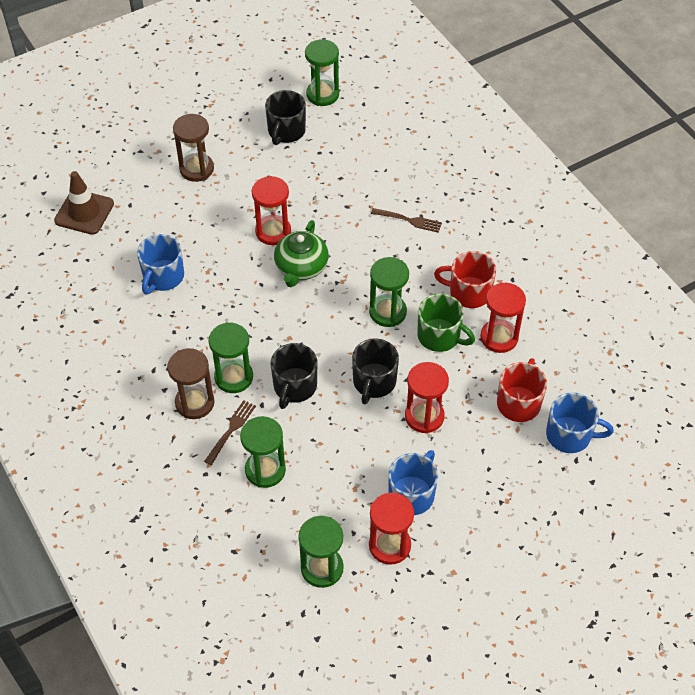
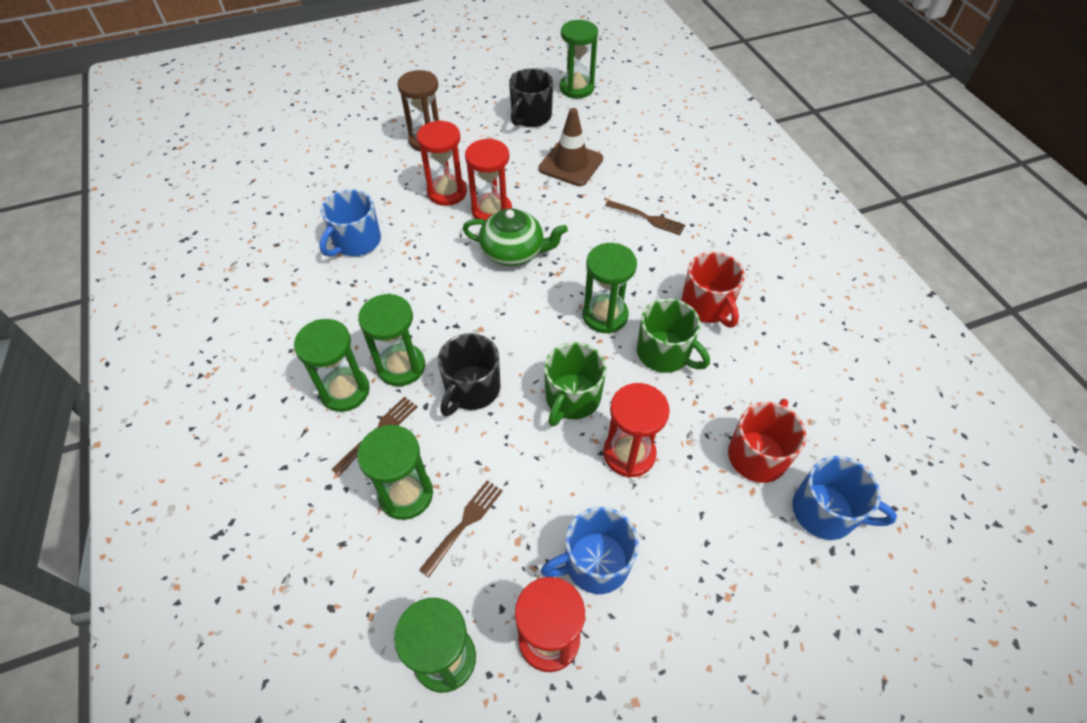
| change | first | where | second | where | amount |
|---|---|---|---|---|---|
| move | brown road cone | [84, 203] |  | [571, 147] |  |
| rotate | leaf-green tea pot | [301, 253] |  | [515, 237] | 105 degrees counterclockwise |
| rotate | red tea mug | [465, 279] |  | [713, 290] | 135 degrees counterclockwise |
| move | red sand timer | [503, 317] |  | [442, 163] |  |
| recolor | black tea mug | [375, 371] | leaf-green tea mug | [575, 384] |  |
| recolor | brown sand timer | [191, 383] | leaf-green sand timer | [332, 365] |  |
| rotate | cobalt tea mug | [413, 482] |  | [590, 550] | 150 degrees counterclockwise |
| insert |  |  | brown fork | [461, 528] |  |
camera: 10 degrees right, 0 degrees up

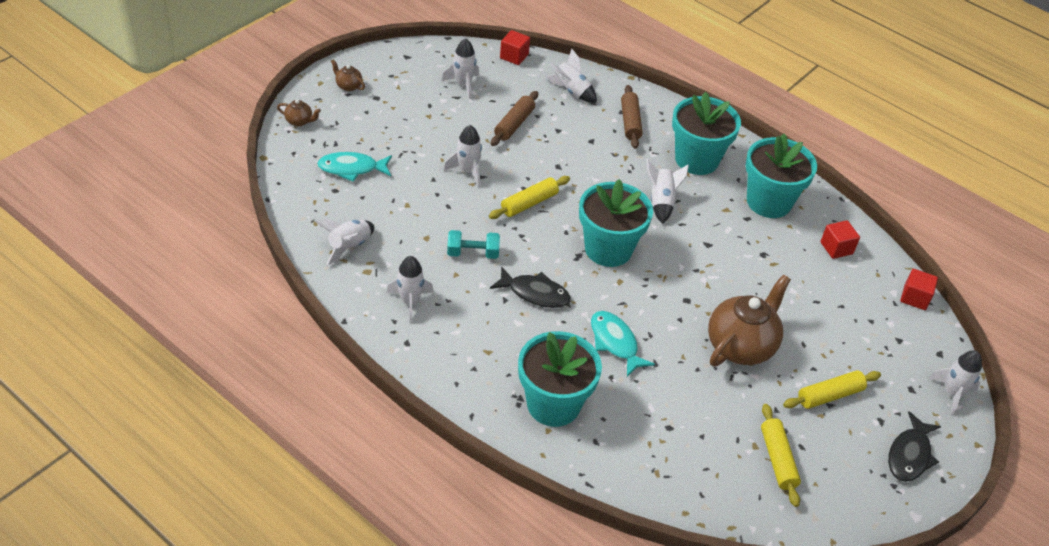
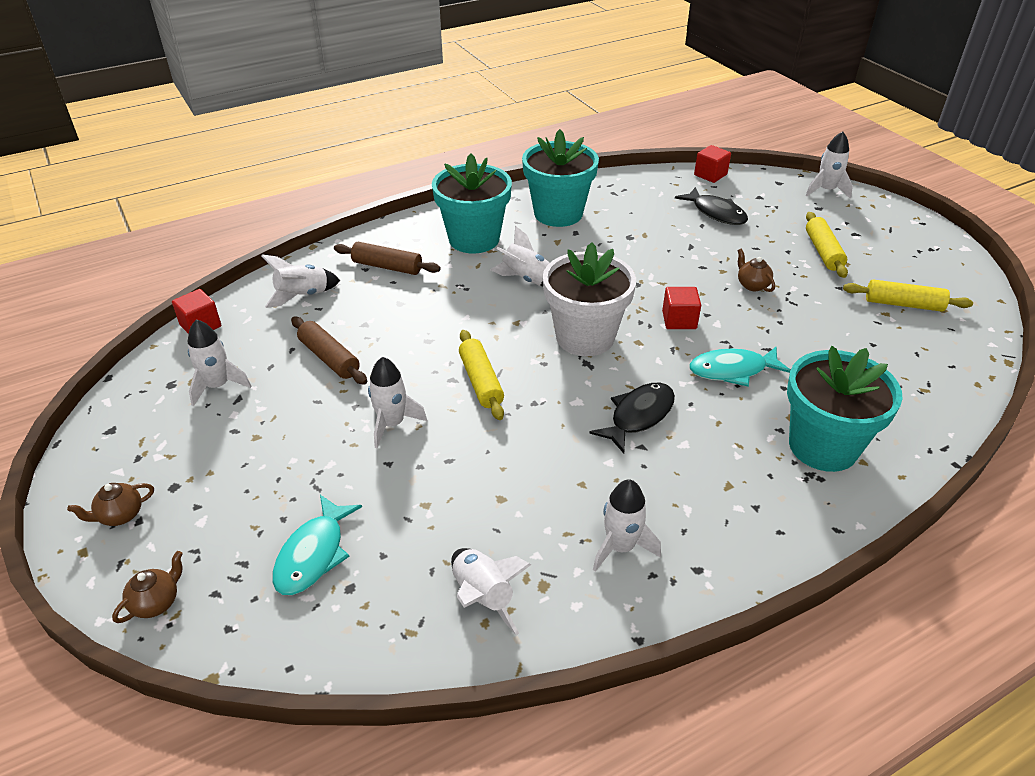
| change | first | where | second | where | amount |
|---|---|---|---|---|---|
| recolor | aqua flower pot | [616, 223] | white flower pot | [589, 299] |  |
| move | red block | [840, 239] |  | [681, 308] |  |
| delete | aqua free weight | [473, 244] |  |  |  |
| resize | brown tea pot | [749, 320] |  | [756, 270] | x0.43 |
| move | black fish | [914, 446] |  | [711, 206] |  |
camera: 65 degrees left, 5 degrees down

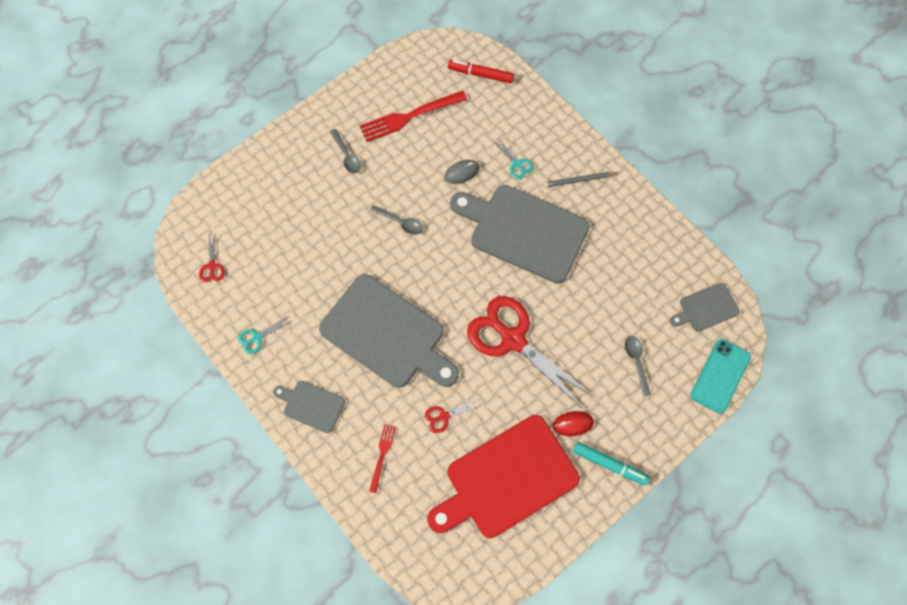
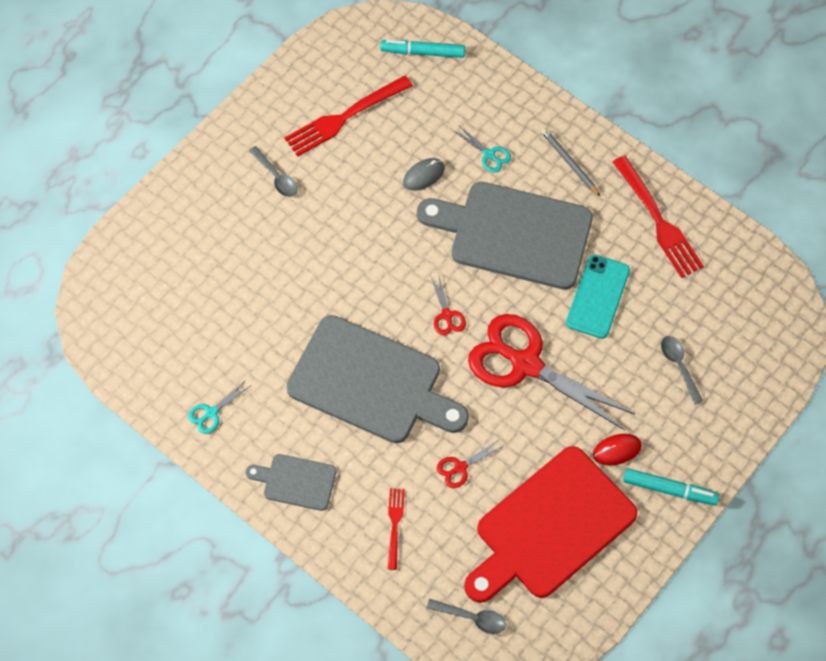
| change | first | where | second | where | amount |
|---|---|---|---|---|---|
| recolor | red felt pen | [481, 71] | aqua felt pen | [422, 49] |  |
| rotate | ash-grey wooden pencil | [580, 179] |  | [571, 162] | 75 degrees clockwise |
| move | ash-grey teaspoon | [396, 220] |  | [466, 616] |  |
| move | red pair of scissors | [212, 258] |  | [448, 305] |  |
| delete | ash-grey chopping board | [705, 307] |  |  |  |
| move | aqua mobile phone | [721, 376] |  | [598, 296] |  |
| insert |  |  | red fork | [658, 217] |  |
camera: 10 degrees left, 5 degrees down

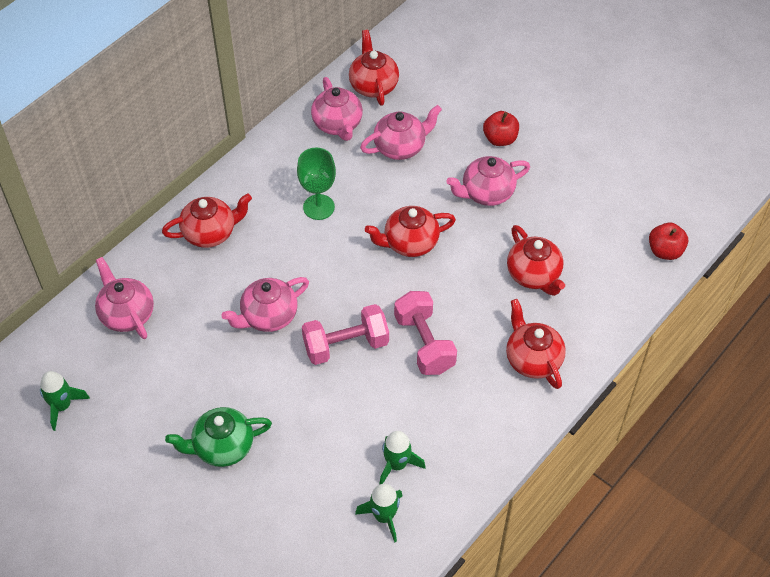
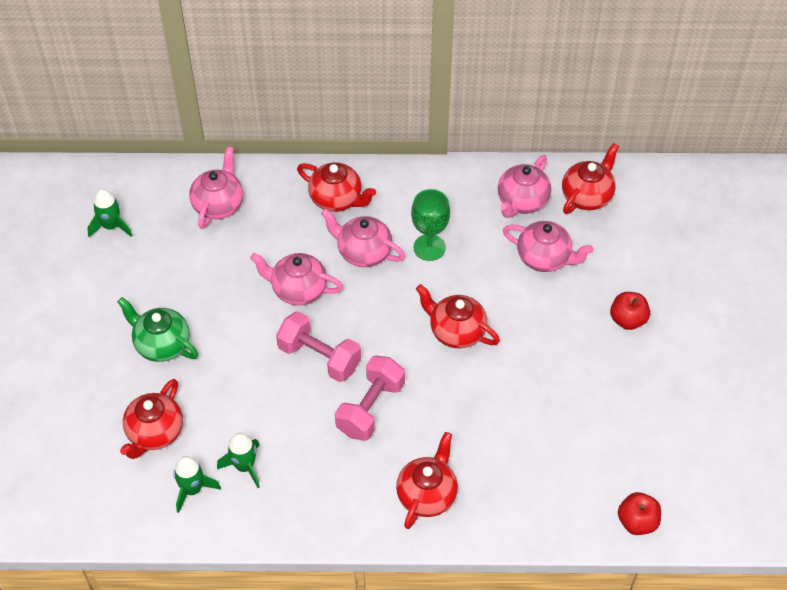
| change | first | where | second | where | amount |
|---|---|---|---|---|---|
| move | pink tea pot | [488, 181] |  | [363, 238] |  |
| move | red tea pot | [536, 260] |  | [151, 419] |  |
camera: 50 degrees right, 0 degrees up

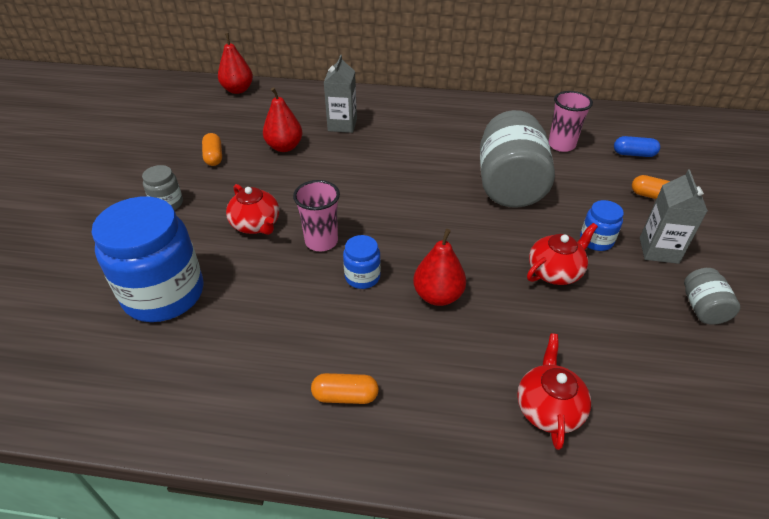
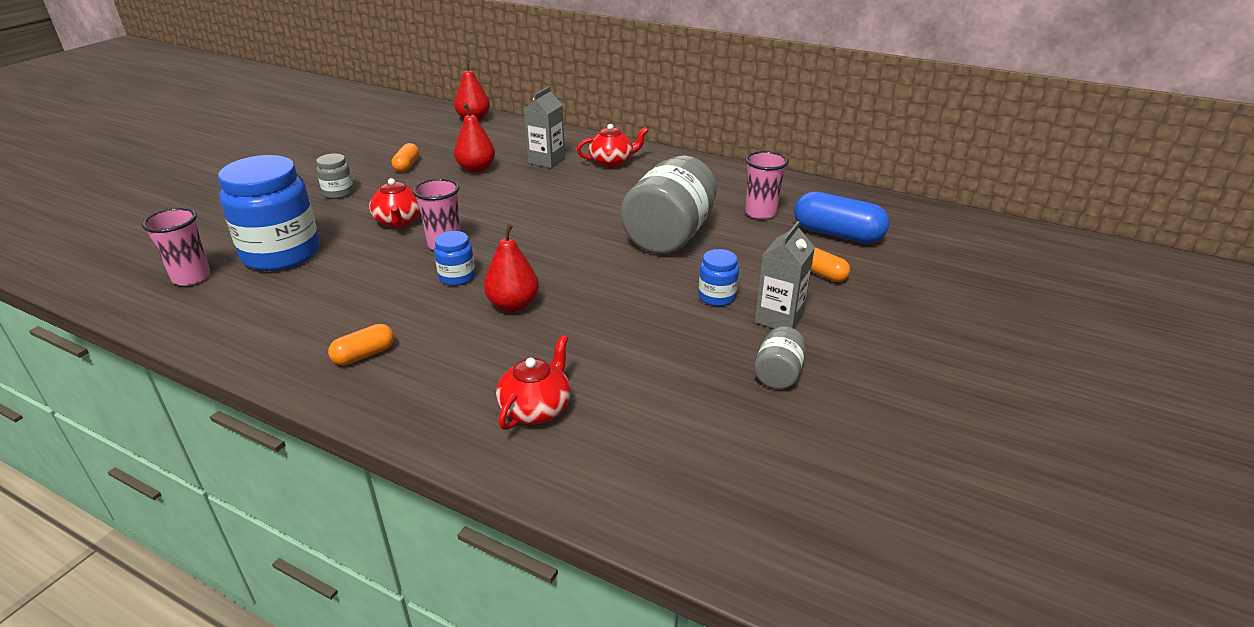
| change | first | where | second | where | amount |
|---|---|---|---|---|---|
| resize | cobalt capsule | [637, 146] |  | [841, 217] | x1.81 |
| move | red tea pot | [562, 254] |  | [613, 146] |  |
| rotate | orange-coloured capsule | [345, 388] |  | [361, 344] | 60 degrees counterclockwise |
| insert |  |  | pink cup | [176, 247] |  |
camera: 20 degrees right, 10 degrees down

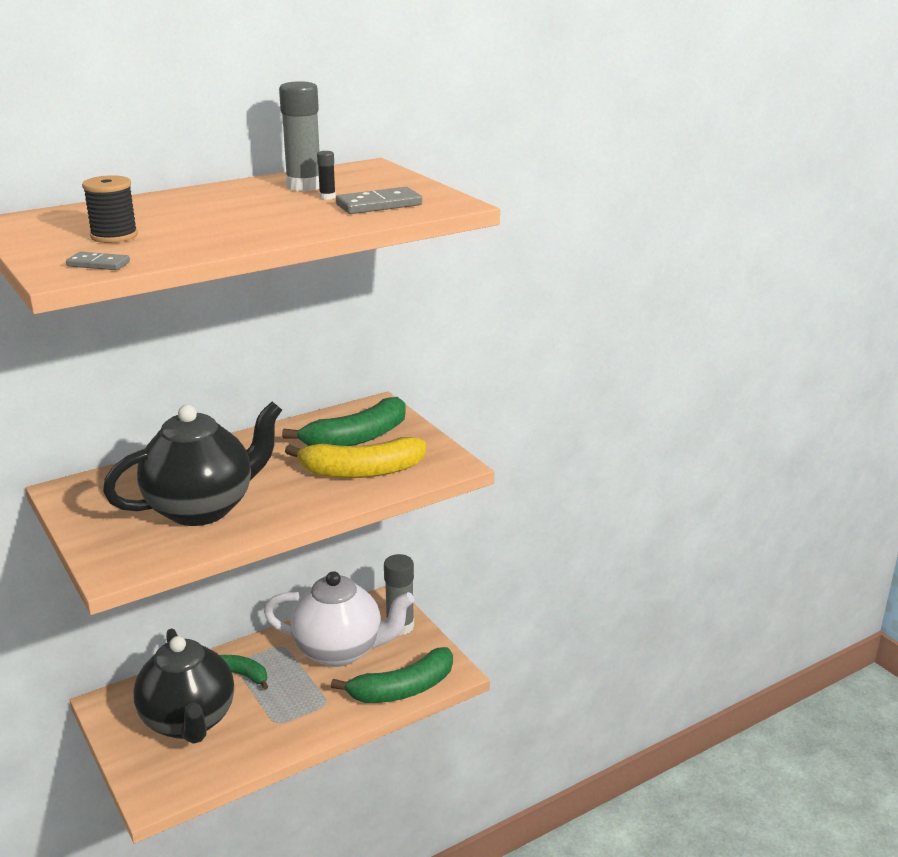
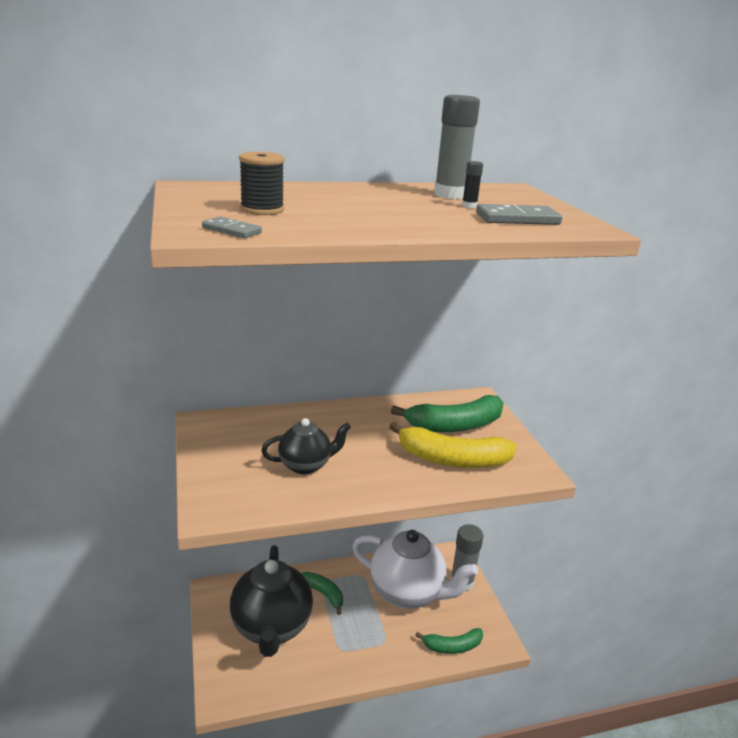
| change | first | where | second | where | amount |
|---|---|---|---|---|---|
| resize | black tea pot | [192, 464] |  | [306, 446] | x0.54 |
| resize | leaf-green banana | [392, 675] |  | [449, 641] | x0.61 |
camera: 15 degrees right, 0 degrees up

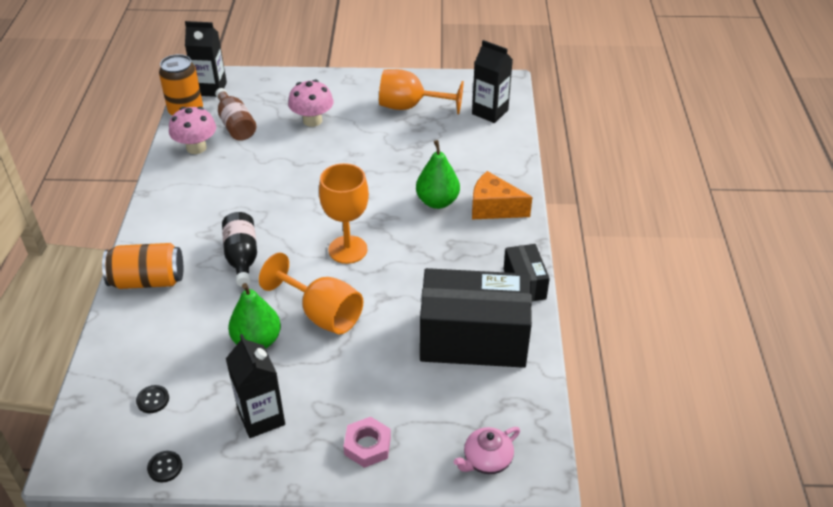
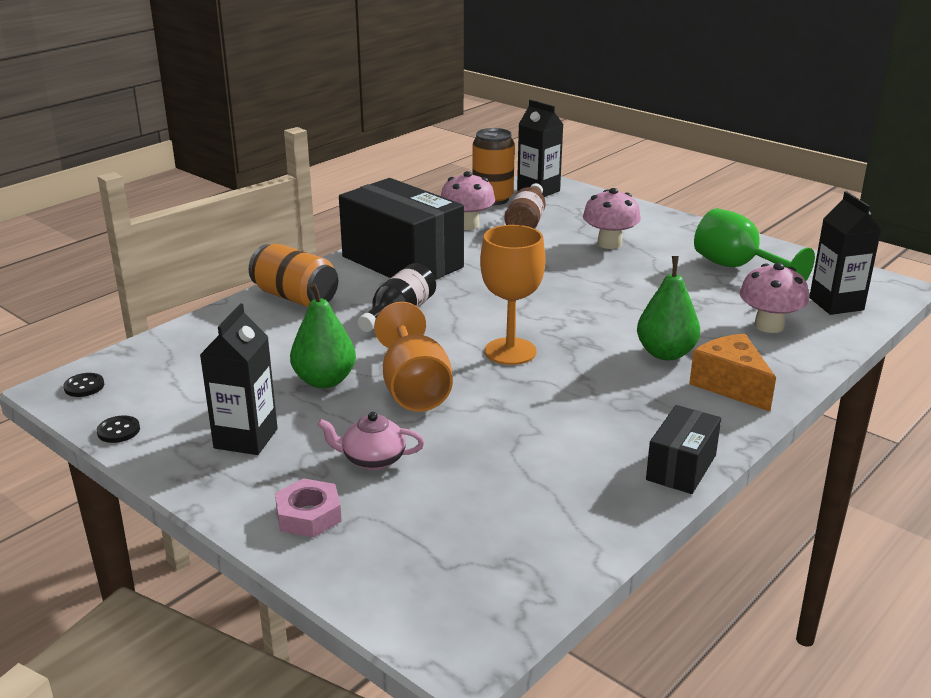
| change | first | where | second | where | amount |
|---|---|---|---|---|---|
| recolor | orange-coloured wine glass | [421, 92] | leaf-green wine glass | [754, 244] |  |
| move | black parcel | [476, 318] |  | [401, 229] |  |
| move | black button | [152, 399] |  | [83, 385] |  |
| move | pink tea pot | [487, 450] |  | [371, 441] |  |
| insert |  |  | pink mushroom | [774, 298] |  |
camera: 40 degrees right, 15 degrees down

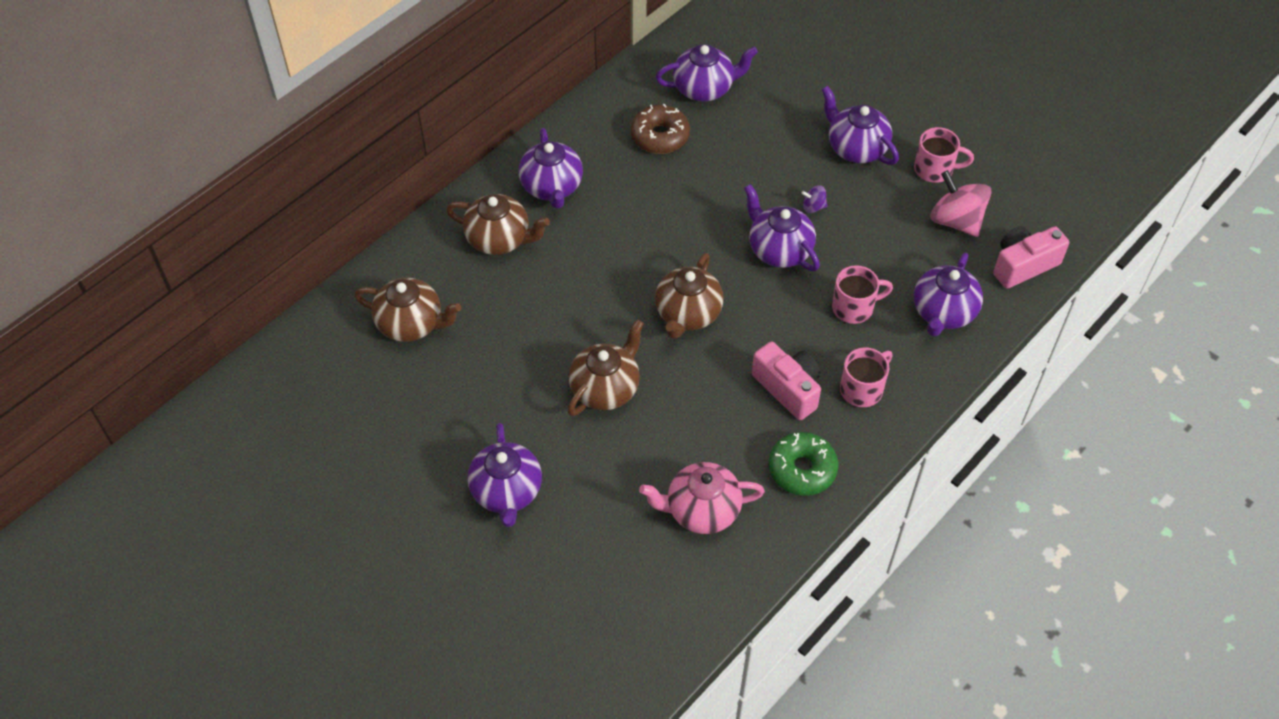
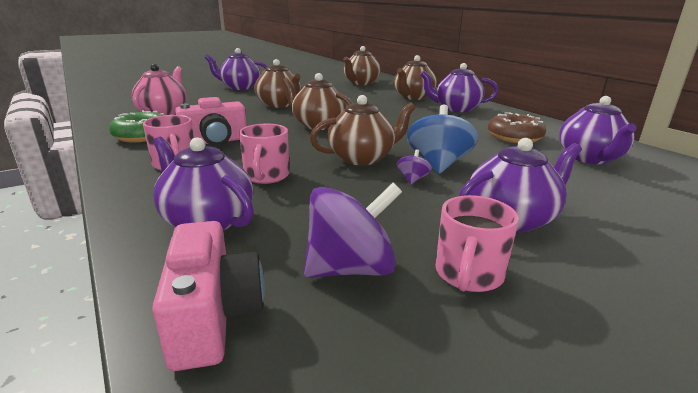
| change | first | where | second | where | amount |
|---|---|---|---|---|---|
| recolor | pink spinning top | [961, 203] | purple spinning top | [353, 230] |  |
| recolor | purple tea pot | [782, 227] | brown tea pot | [363, 130] |  |
| insert |  |  | cobalt spinning top | [442, 139] |  |
camera: 105 degrees right, 30 degrees down

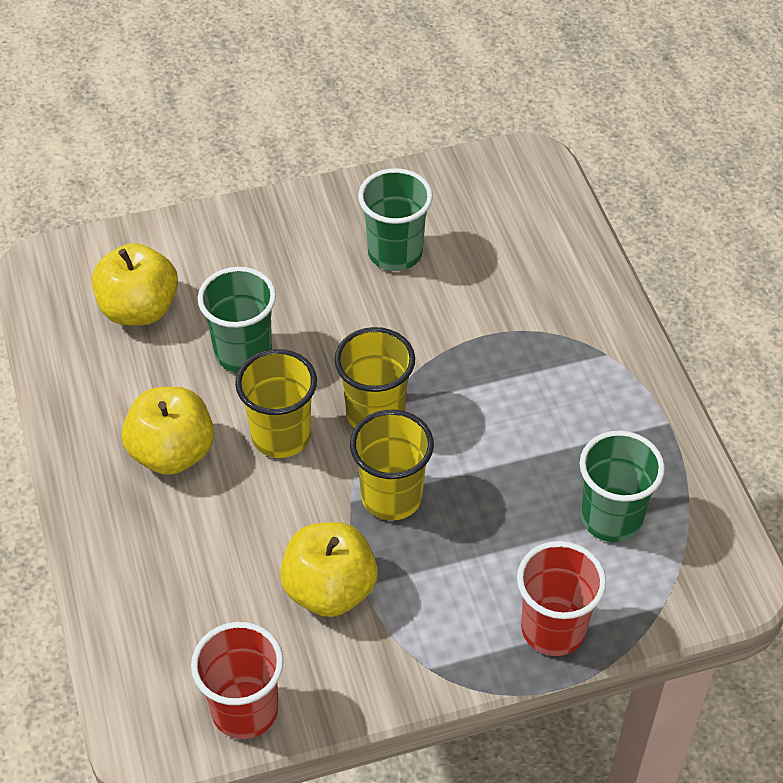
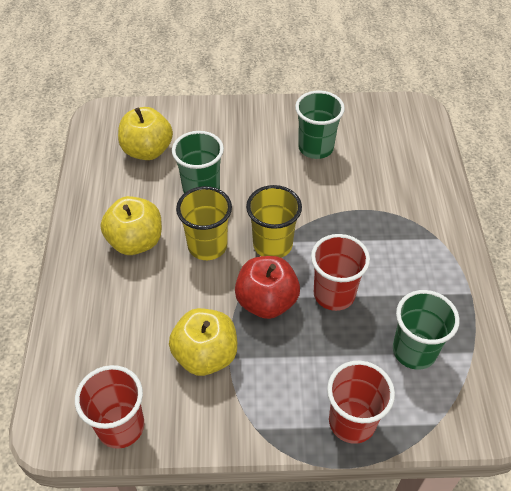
| change | first | where | second | where | amount |
|---|---|---|---|---|---|
| replace | yellow cup | [392, 465] | red apple fruit | [267, 287] |  |
| insert |  |  | red cup | [340, 272] |  |
camera: 15 degrees right, 0 degrees up

